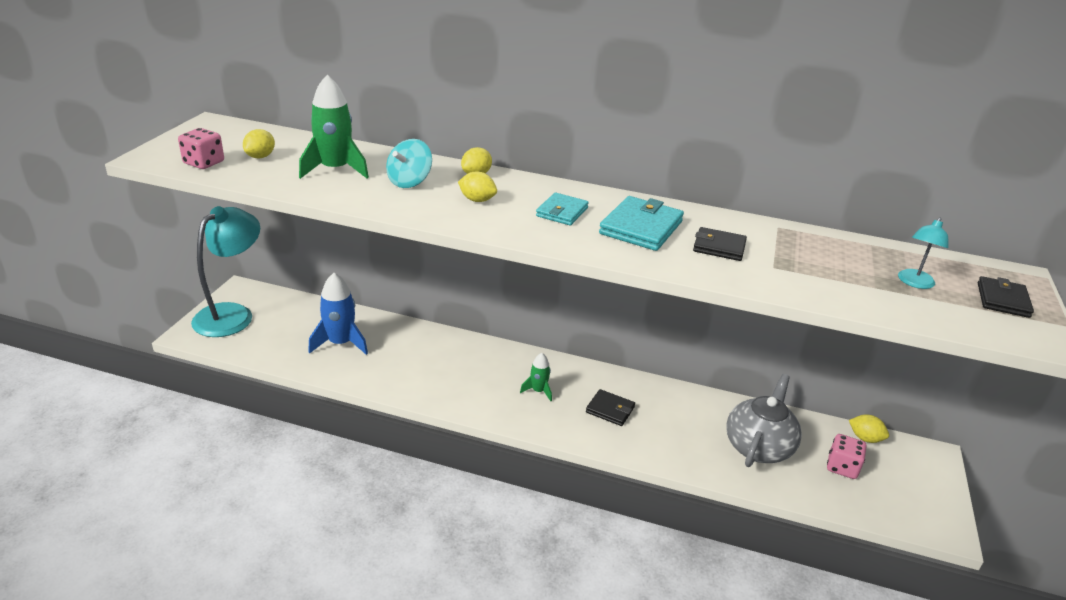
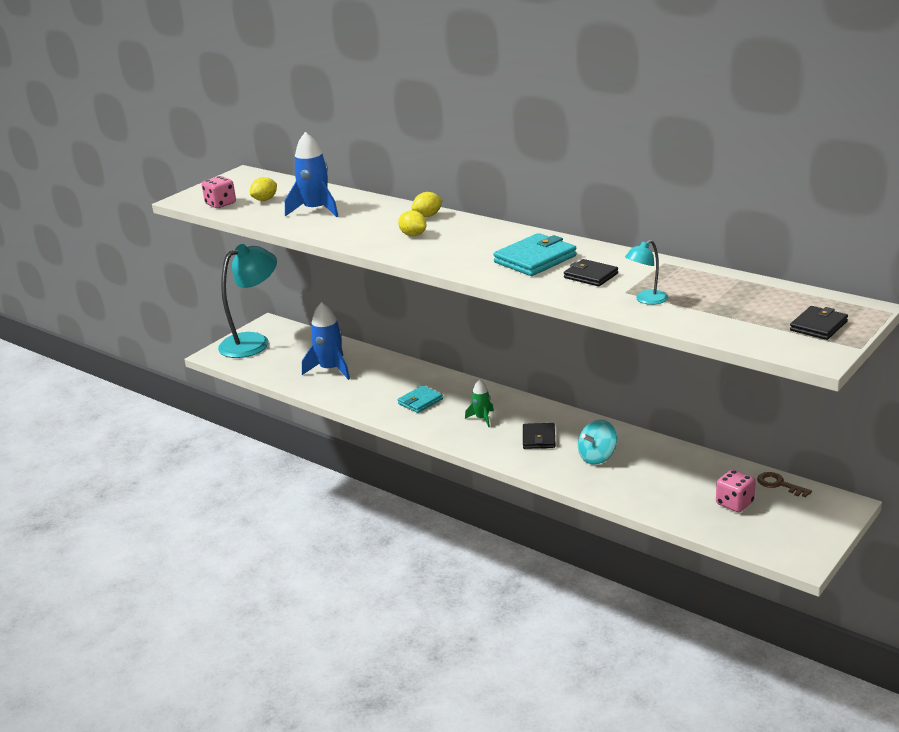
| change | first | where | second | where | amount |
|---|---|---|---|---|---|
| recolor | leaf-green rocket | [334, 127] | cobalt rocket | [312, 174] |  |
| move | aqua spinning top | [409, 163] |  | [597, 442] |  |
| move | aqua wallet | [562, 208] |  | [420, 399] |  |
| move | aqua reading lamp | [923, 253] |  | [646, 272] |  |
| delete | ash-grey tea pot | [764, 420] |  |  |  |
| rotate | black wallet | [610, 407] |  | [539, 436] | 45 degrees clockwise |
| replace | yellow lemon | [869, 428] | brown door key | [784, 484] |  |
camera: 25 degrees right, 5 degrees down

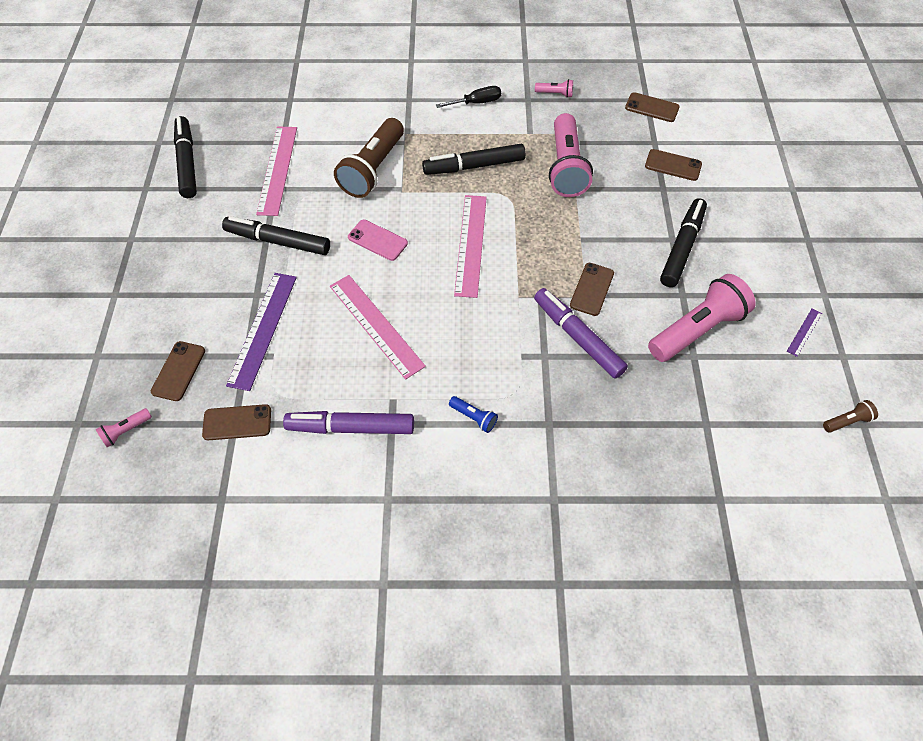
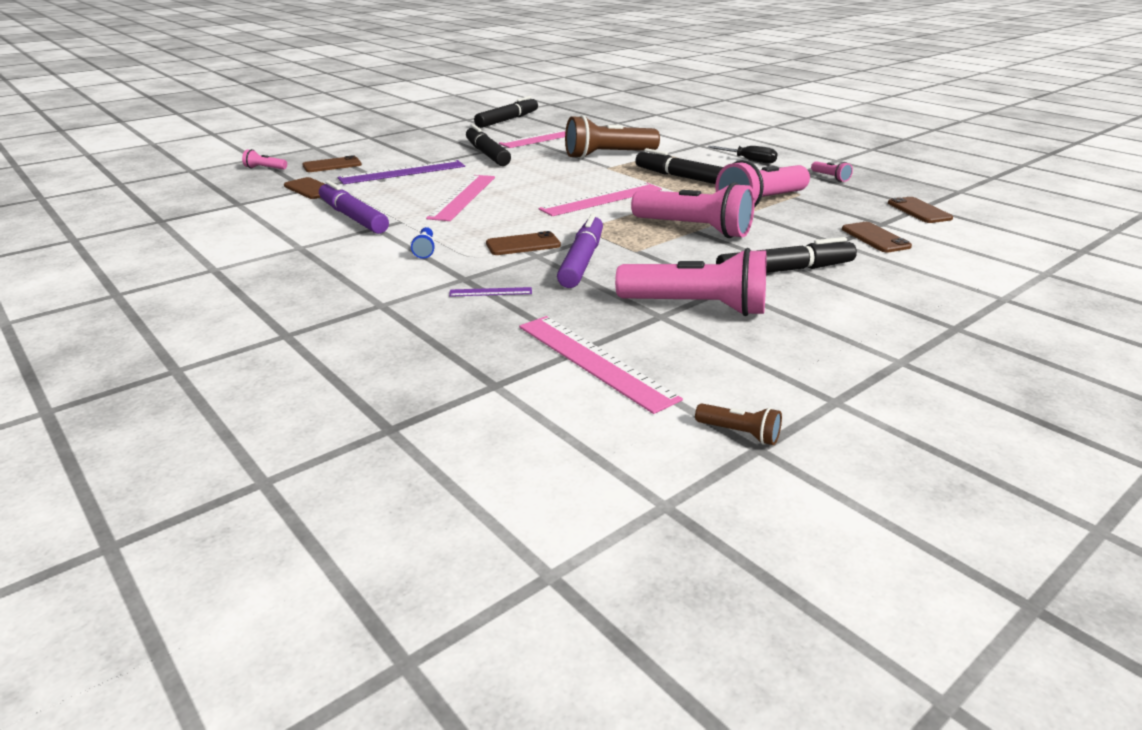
| change | first | where | second | where | amount |
|---|---|---|---|---|---|
| delete | pink mobile phone | [378, 240] |  |  |  |
| move | brown mobile phone | [592, 289] |  | [523, 243] |  |
| move | purple straightedge | [804, 332] |  | [490, 292] |  |
| insert |  |  | pink pocket torch | [693, 210] |  |
| insert |  |  | pink straightedge | [601, 365] |  |
camera: 50 degrees right, 30 degrees down

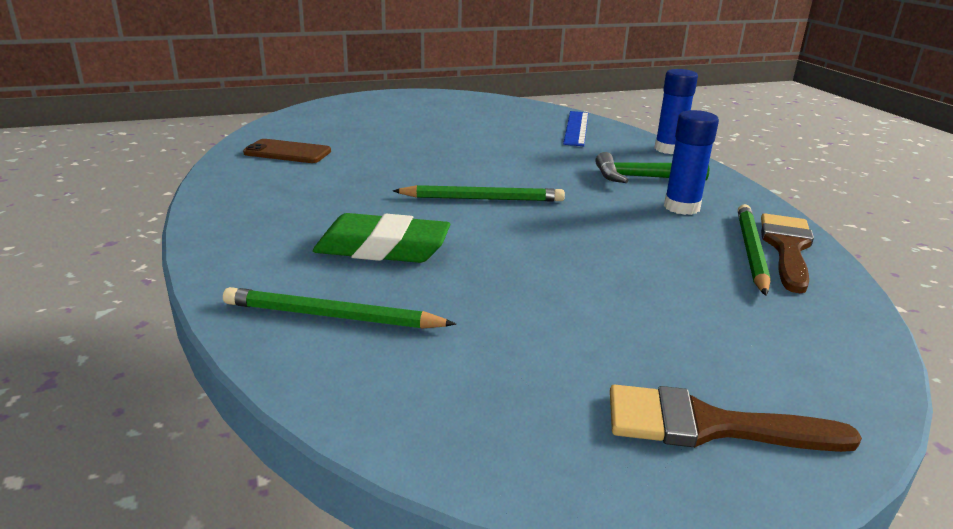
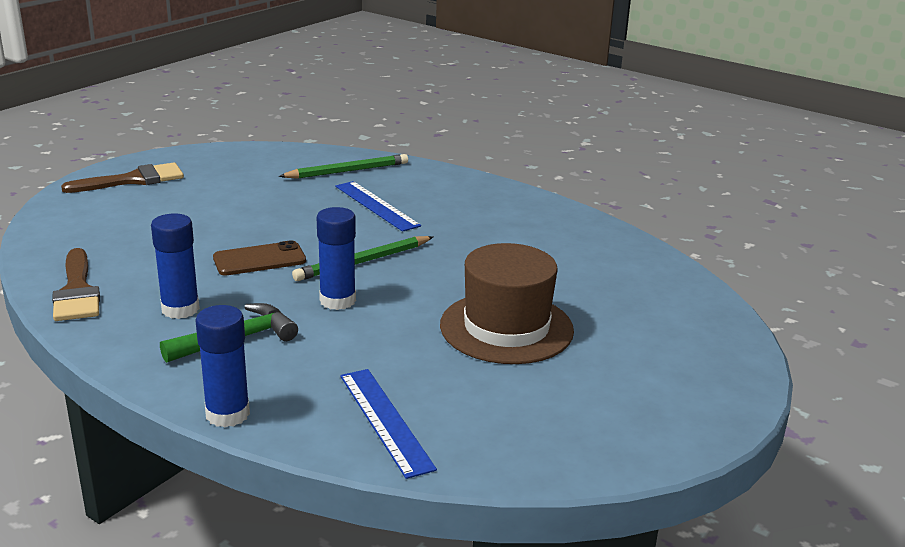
| change | first | where | second | where | amount |
|---|---|---|---|---|---|
| move | brown mobile phone | [287, 151] |  | [259, 257] |  |
| delete | leaf-green wooden pencil | [754, 250] |  |  |  |
| replace | leaf-green gum eraser | [381, 238] | cobalt straightedge | [378, 206] |  |
| insert |  |  | cobalt glue | [336, 258] |  |
| insert |  |  | brown tall hat | [507, 303] |  |
camera: 145 degrees right, 0 degrees up

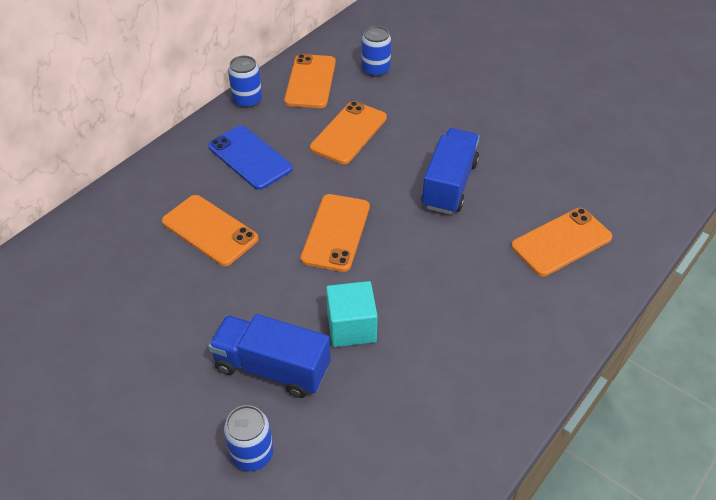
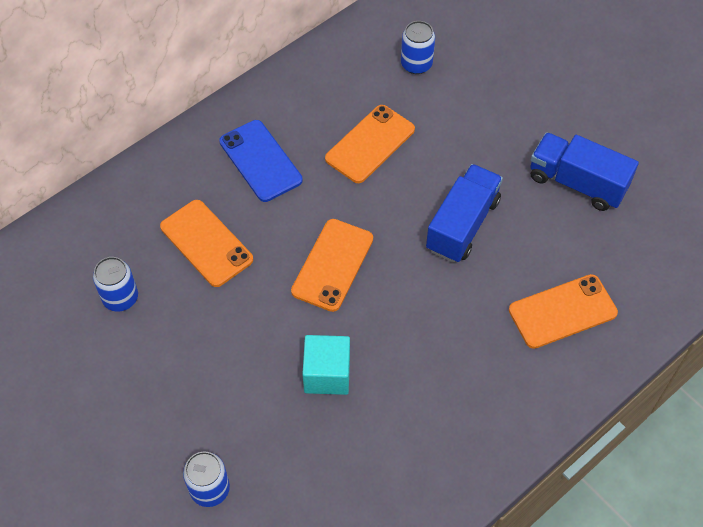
| change | first | where | second | where | amount |
|---|---|---|---|---|---|
| delete | orange-coloured mobile phone | [310, 81] |  |  |  |
| move | cobalt tin | [245, 82] |  | [115, 284] |  |
| move | cobalt toy truck | [269, 356] |  | [584, 171] |  |
camera: 10 degrees right, 10 degrees up

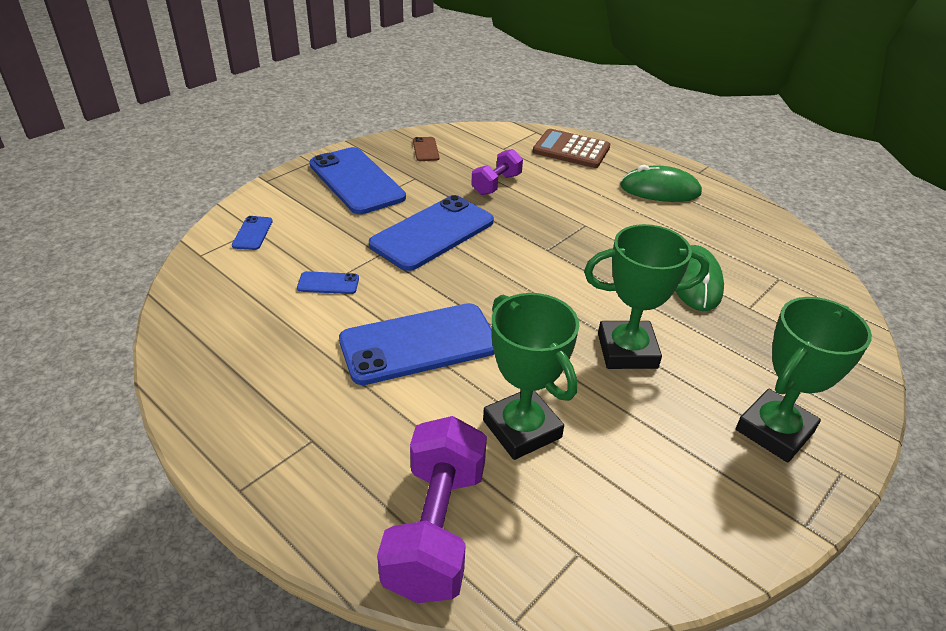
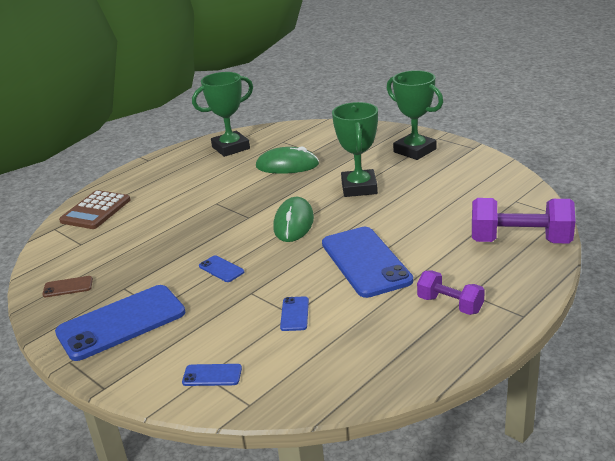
| change | first | where | second | where | amount |
|---|---|---|---|---|---|
| move | purple free weight | [497, 172] |  | [451, 293] |  |
| move | leaf-green mouse | [661, 183] |  | [293, 219] |  |
| resize | cobalt mobile phone | [431, 233] |  | [221, 268] | x0.43 |
| move | leaf-green trophy | [531, 376] |  | [222, 114] |  |
camera: 85 degrees left, 10 degrees down

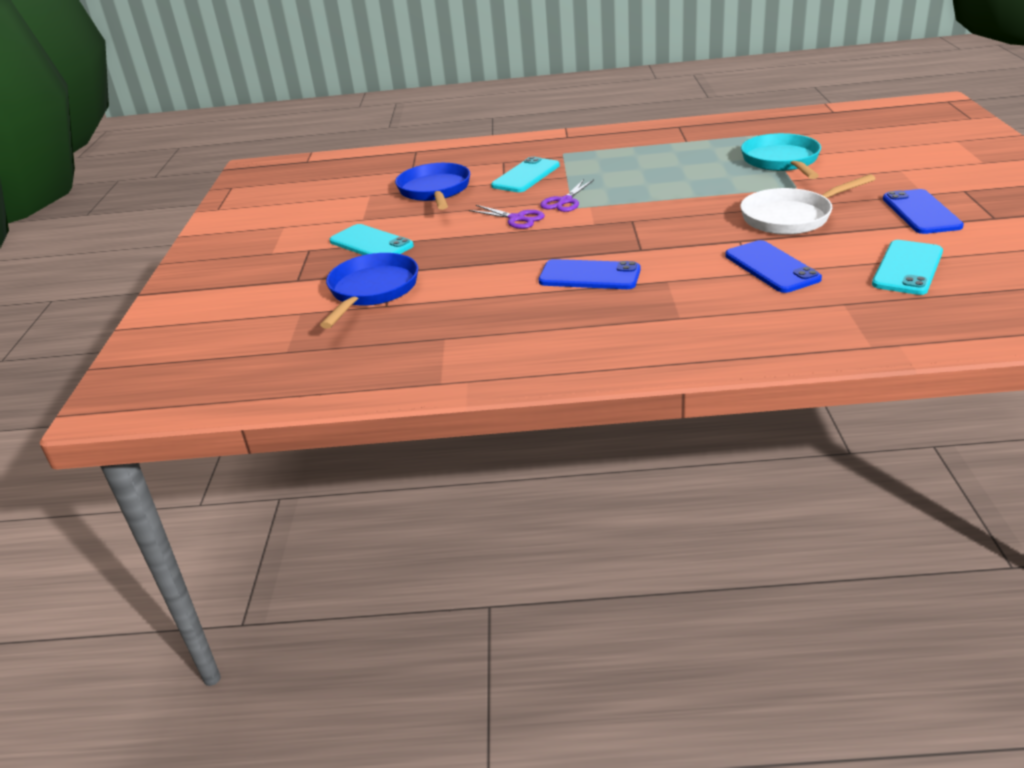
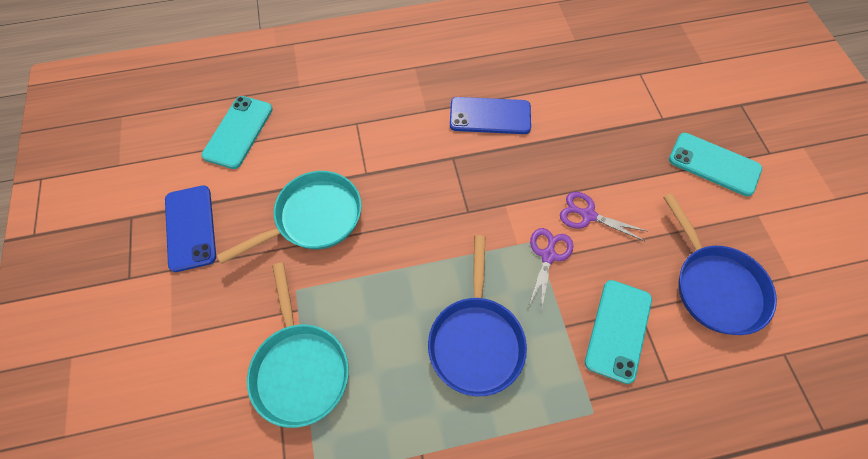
| change | first | where | second | where | amount |
|---|---|---|---|---|---|
| recolor | white skillet | [807, 204] | aqua skillet | [289, 217] |  |
| delete | cobalt mobile phone | [773, 266] |  |  |  |
| move | cobalt skillet | [369, 291] |  | [477, 315] |  |
camera: 165 degrees right, 30 degrees up

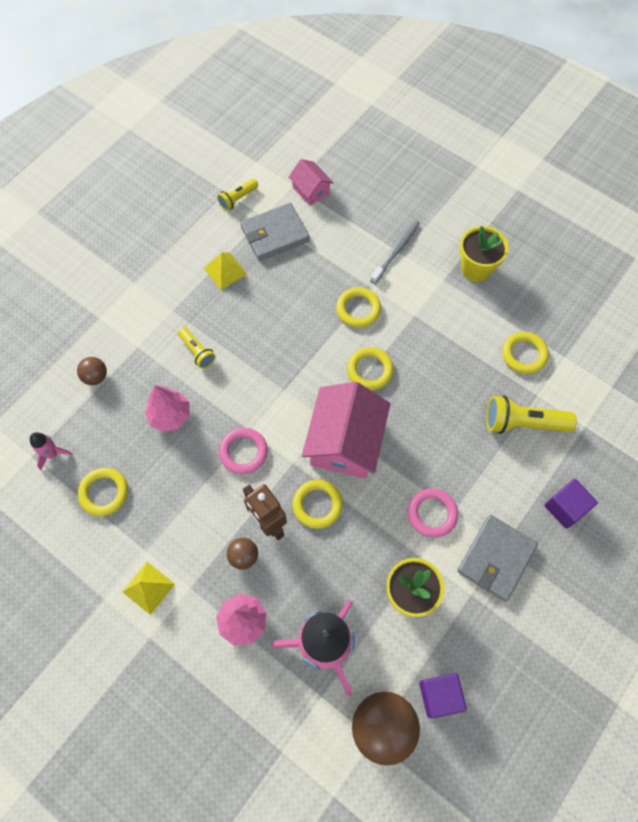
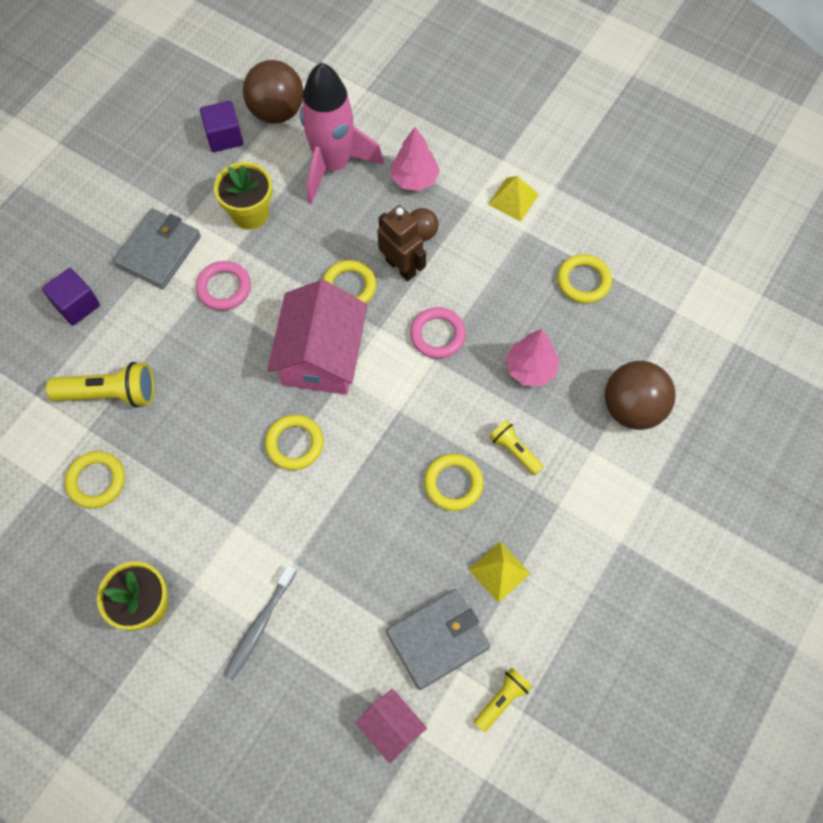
| change | first | where | second | where | amount |
|---|---|---|---|---|---|
| move | yellow hoop | [358, 307] |  | [454, 482] |  |
| resize | brown play ball | [92, 371] |  | [640, 395] | x1.93 |
| delete | pink rocket | [51, 451] |  |  |  |
camera: 175 degrees right, 0 degrees up

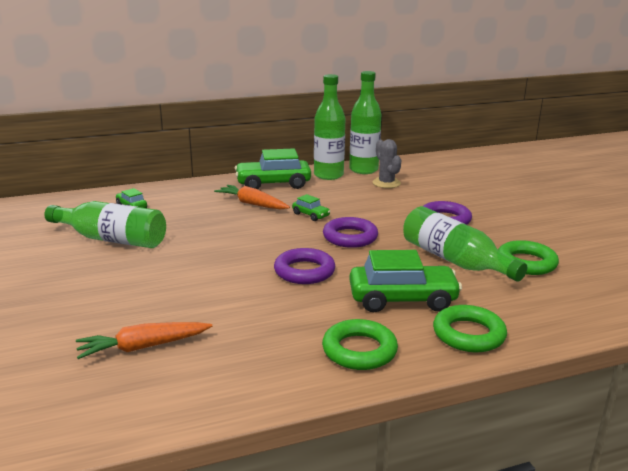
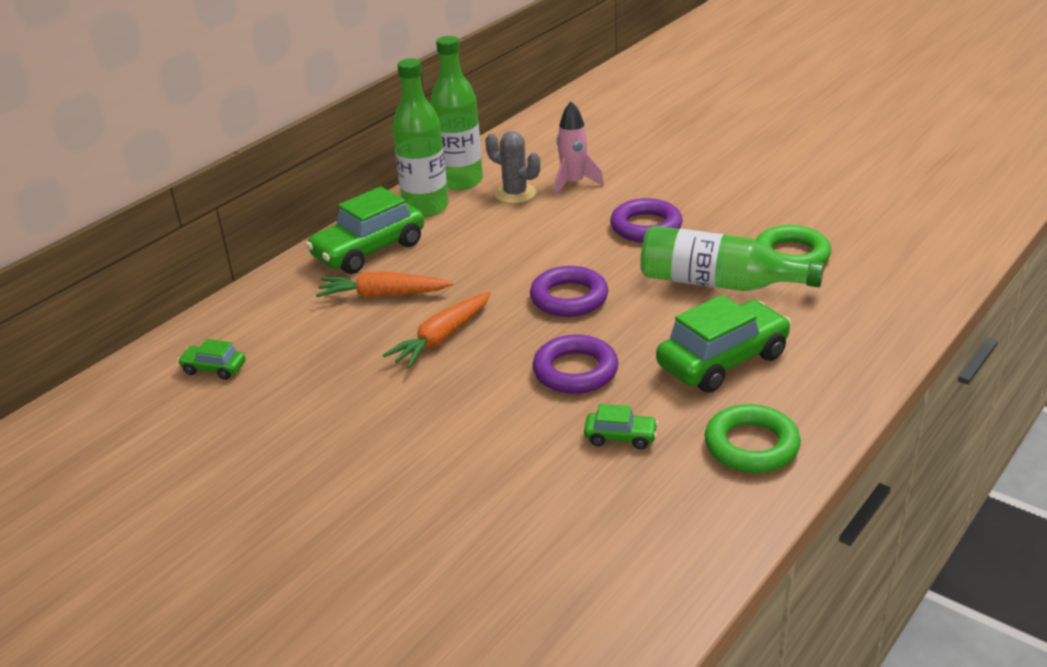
| change | first | where | second | where | amount |
|---|---|---|---|---|---|
| move | leaf-green toy car | [311, 207] |  | [621, 426] |  |
| delete | leaf-green bottle | [105, 224] |  |  |  |
| delete | leaf-green hoop | [470, 328] |  |  |  |
| move | orange-coloured carrot | [144, 340] |  | [437, 329] |  |
| insert |  |  | pink rocket | [579, 149] |  |
camera: 30 degrees left, 10 degrees up

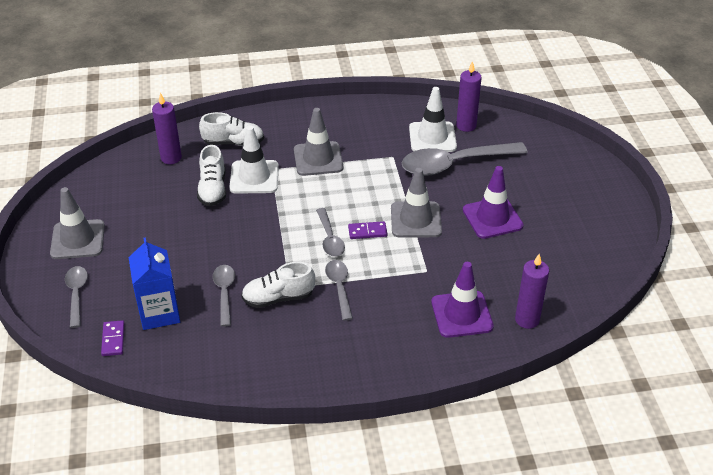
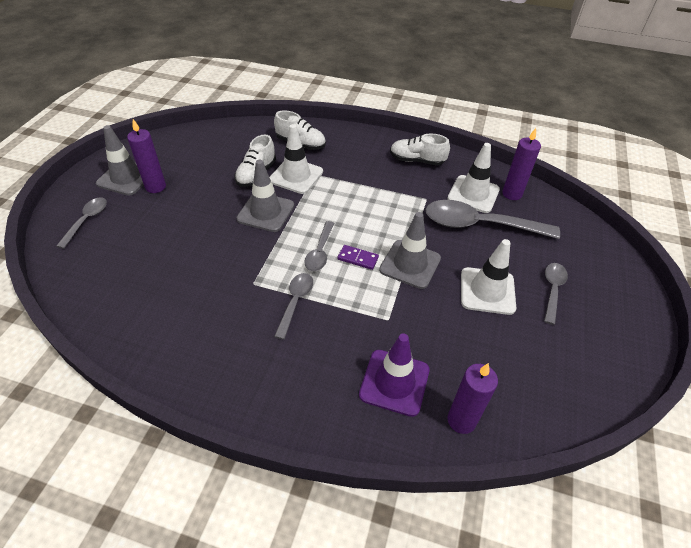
| change | first | where | second | where | amount |
|---|---|---|---|---|---|
| move | purple pillar candle | [167, 128] |  | [146, 156] |  |
| move | ash-grey road cone | [318, 142] |  | [265, 196] |  |
| recolor | purple road cone | [493, 202] | white road cone | [488, 277] |  |
| delete | cobalt juice carton | [154, 283] |  |  |  |
| move | white lace-up shoe | [278, 285] |  | [420, 149] |  |
| move | ash-grey teaspoon | [224, 296] |  | [556, 294] |  |
| delete | purple domino | [113, 338] |  |  |  |
camera: 25 degrees right, 5 degrees up

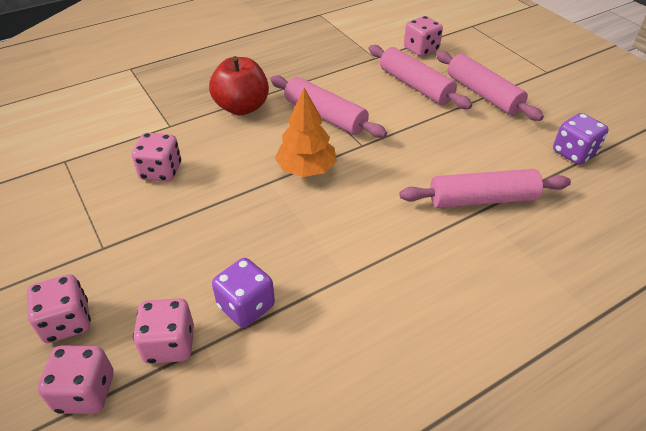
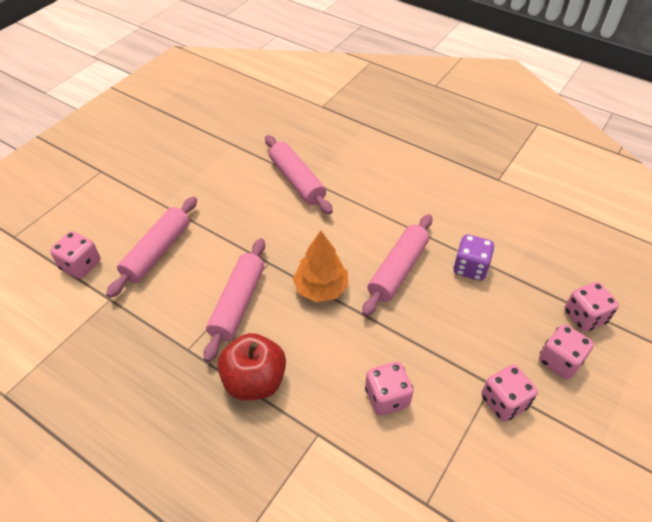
| change | first | where | second | where | amount |
|---|---|---|---|---|---|
| move | pink pastry roller | [490, 86] |  | [397, 265] |  |
| delete | purple die | [580, 139] |  |  |  |
| move | pink die | [163, 331] |  | [509, 393] |  |
camera: 115 degrees left, 5 degrees up

